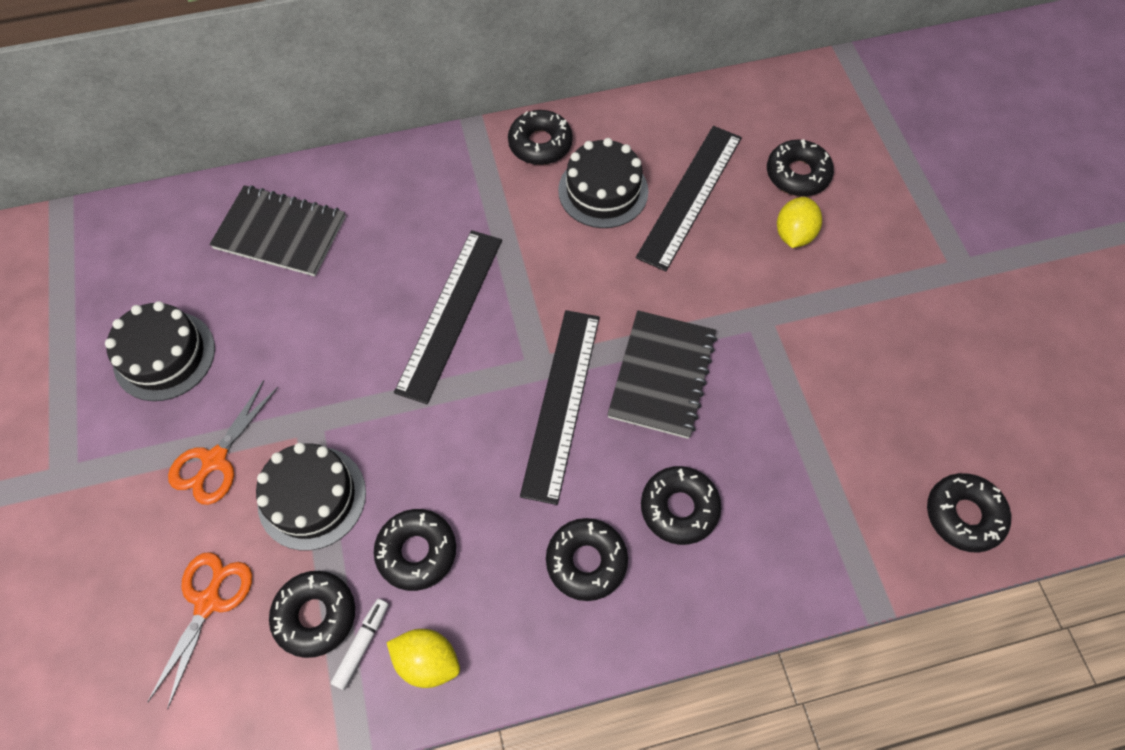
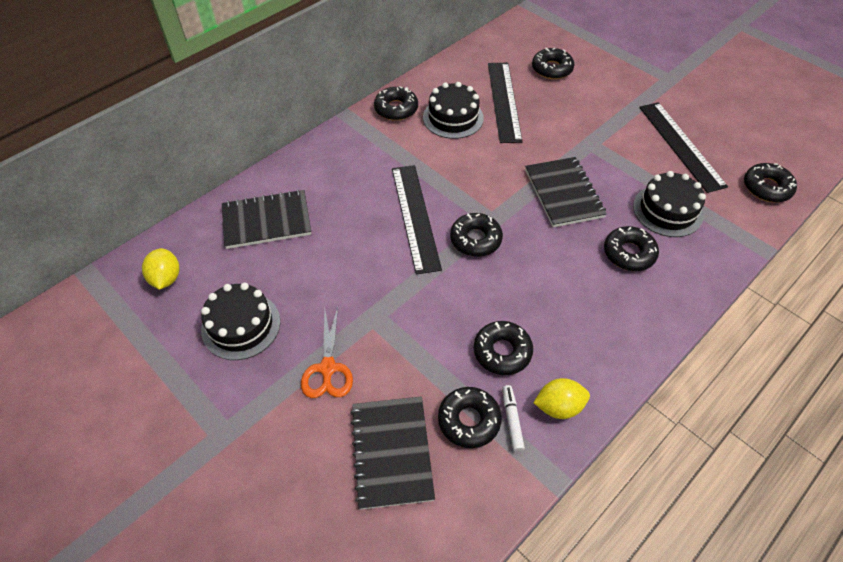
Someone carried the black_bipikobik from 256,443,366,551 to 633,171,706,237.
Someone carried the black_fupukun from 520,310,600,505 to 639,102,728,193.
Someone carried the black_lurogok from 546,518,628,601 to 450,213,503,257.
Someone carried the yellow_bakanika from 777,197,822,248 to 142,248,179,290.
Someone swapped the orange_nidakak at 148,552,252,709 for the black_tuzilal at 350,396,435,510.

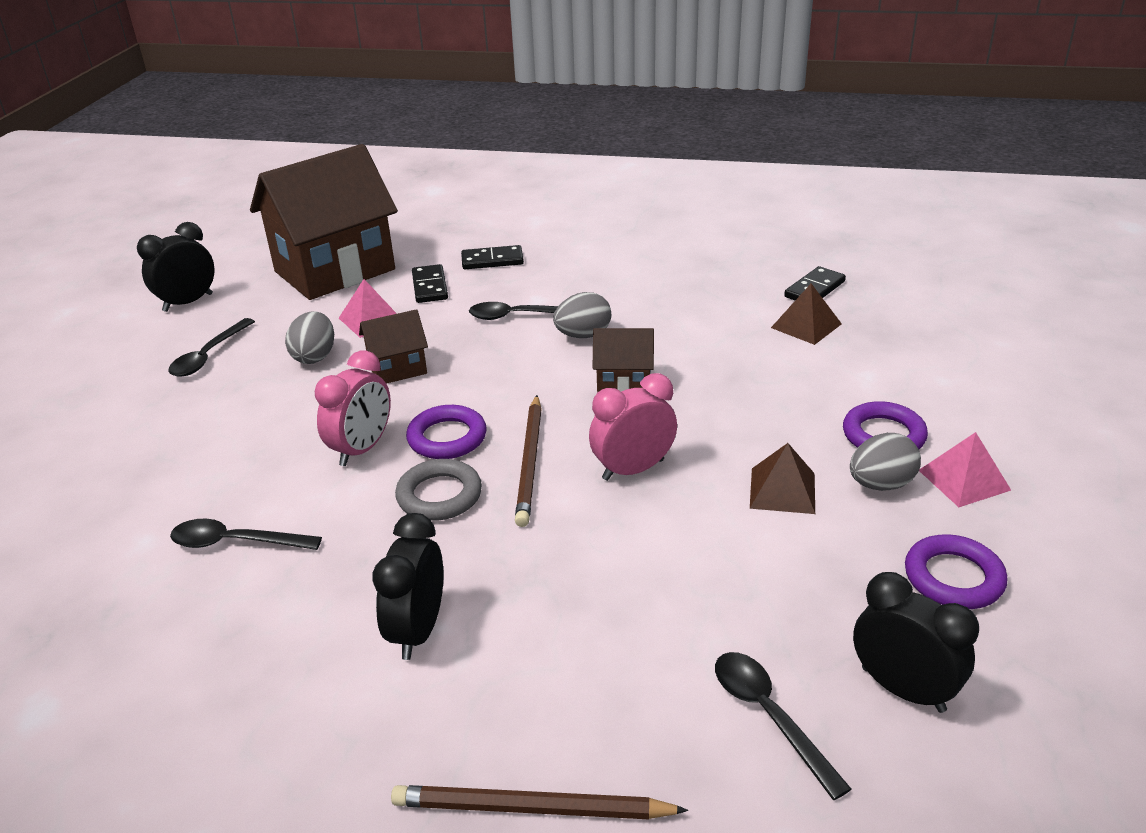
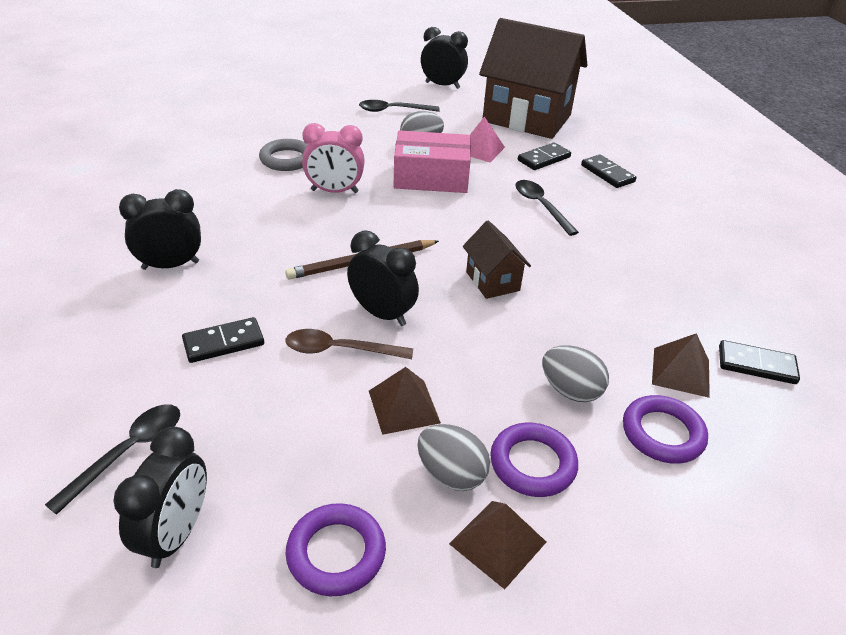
Someone took away the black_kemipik at 170,519,322,550.
Someone took away the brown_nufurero at 391,785,688,819.
Someone put down the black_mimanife at 182,317,264,363.
Someone put down the brown_kemipik at 286,329,413,359.
Someone carried the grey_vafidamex from 395,459,482,521 to 259,139,307,171.
Someone carried the purple_vafidamex from 406,405,487,459 to 623,395,708,464.
Someone carried the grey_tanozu from 553,292,611,338 to 542,345,609,402.
Someone swapped the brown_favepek at 359,309,428,384 for the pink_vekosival at 393,130,471,193.
Someone repainted the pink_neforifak at 589,373,677,481, which became the black_neforifak at 347,230,419,326.
Someone repainted the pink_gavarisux at 919,432,1011,507, which became the brown_gavarisux at 449,501,546,589.

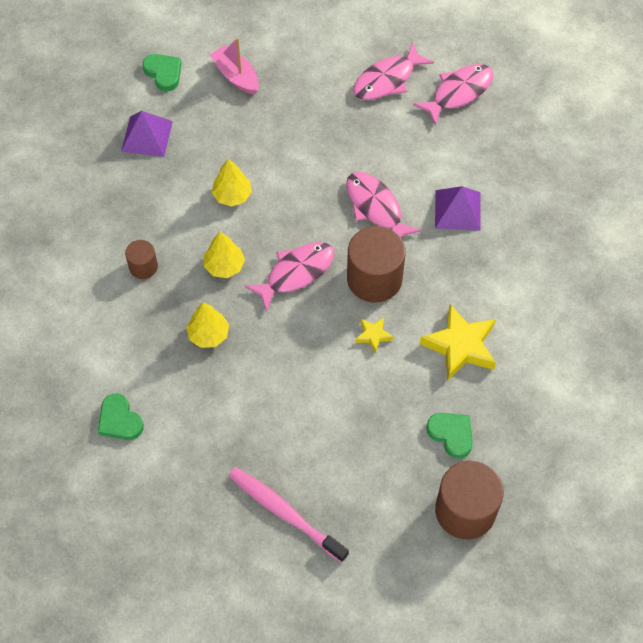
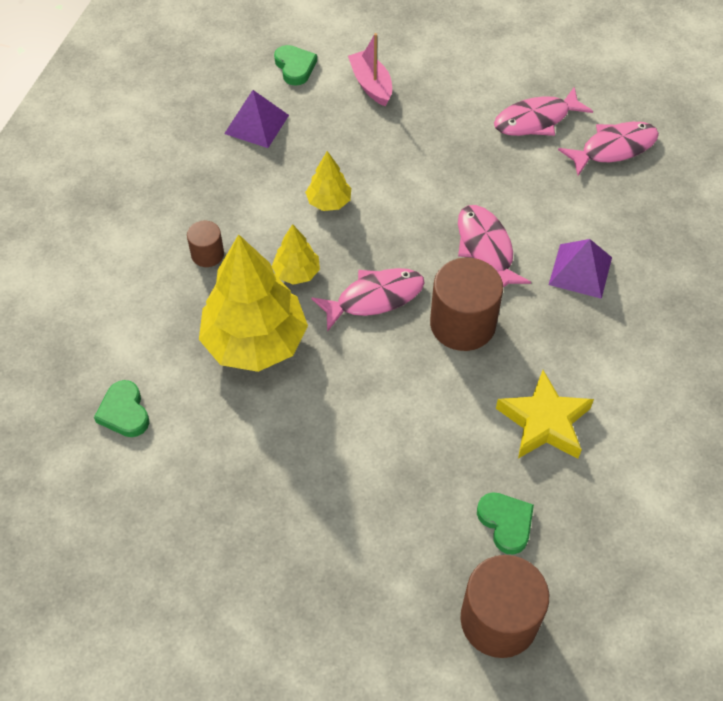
Someone took away the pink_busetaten at 229,467,349,563.
Someone took away the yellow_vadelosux at 355,317,394,354.
Someone scaled the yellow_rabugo at 186,302,229,348 by 2.13.

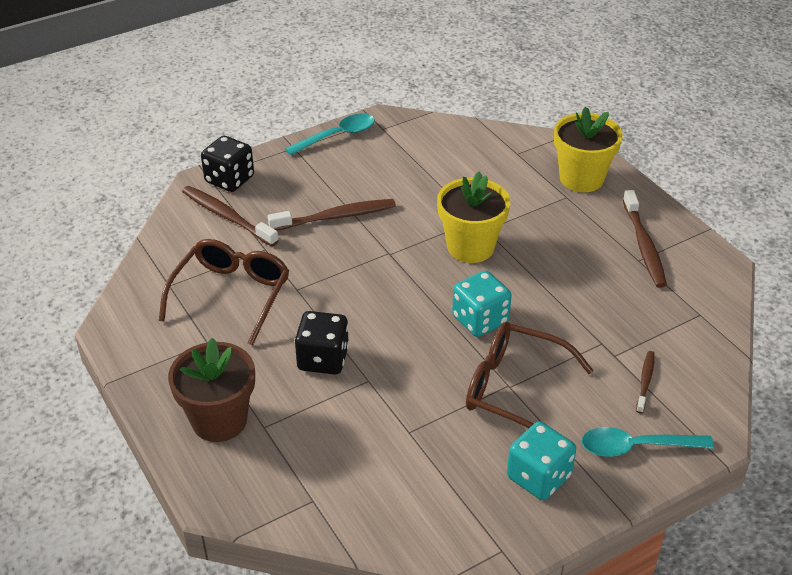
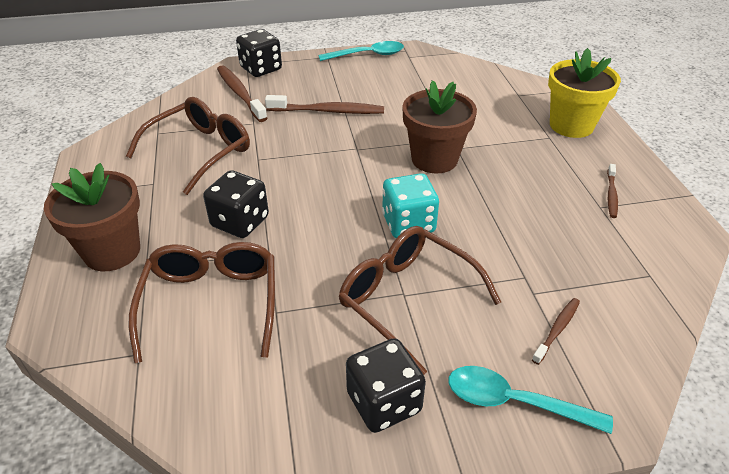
Someone put down the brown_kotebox at 128,242,275,363.
Someone repainted the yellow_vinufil at 437,172,510,263, which became the brown_vinufil at 402,80,477,173.
Someone repainted the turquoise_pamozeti at 507,422,576,500, which became the black_pamozeti at 346,338,426,433.
Someone scaled the brown_busetaten at 623,190,667,288 by 0.56.

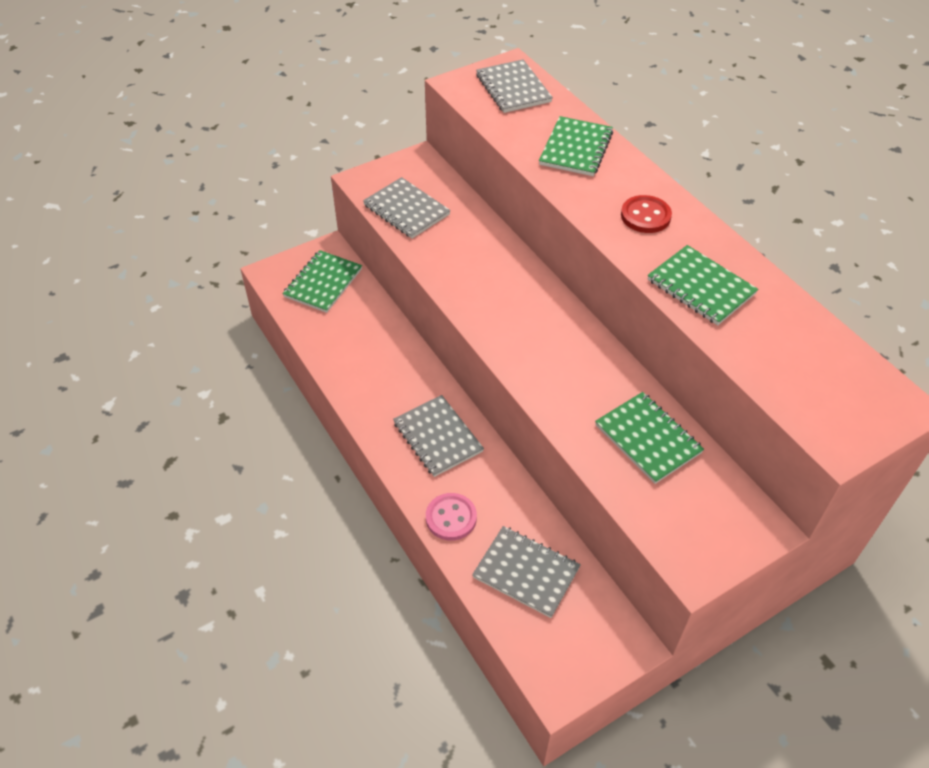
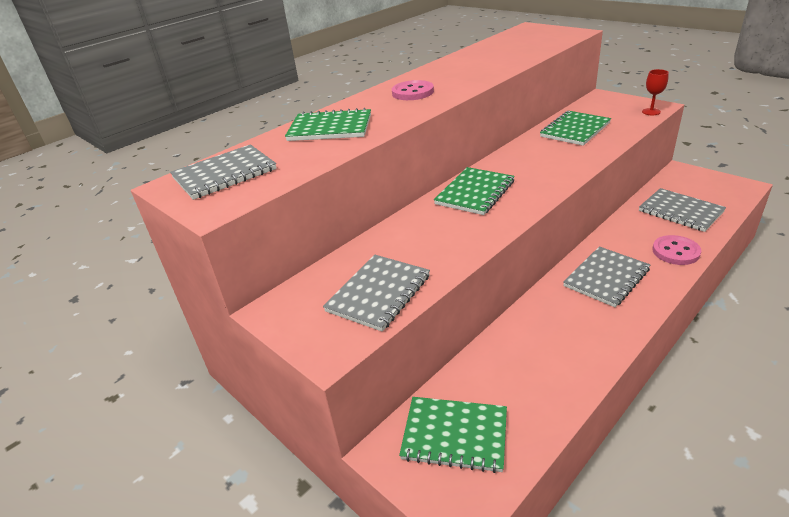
Someone put down the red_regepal at 642,69,669,115.
Someone carried the green_tuzilal from 648,245,758,325 to 434,167,515,215.
Someone repainted the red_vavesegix at 621,195,672,233, which became the pink_vavesegix at 392,80,434,100.
Someone rotated the grey_tuzilal at 472,526,581,618 by 60 degrees counterclockwise.

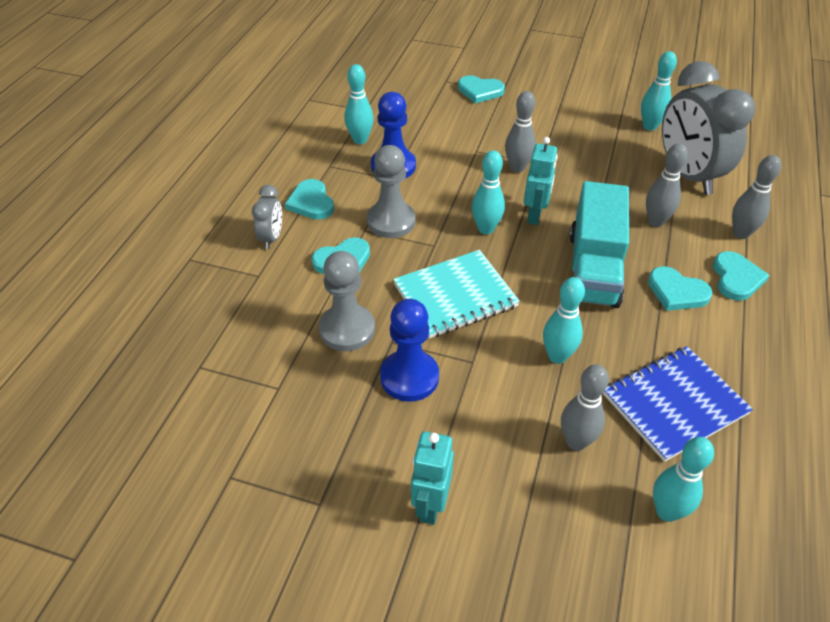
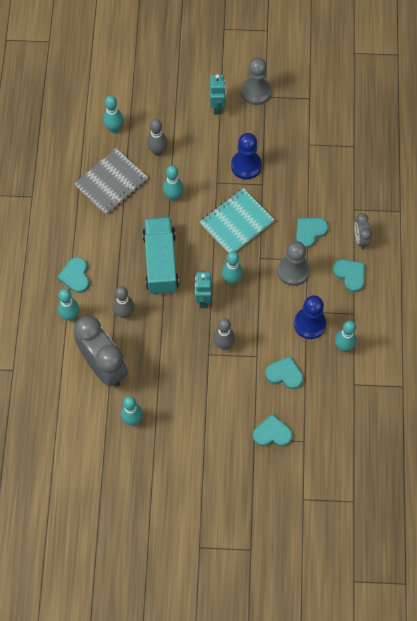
Someone carried the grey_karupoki from 319,251,375,351 to 241,57,271,105.
Someone carried the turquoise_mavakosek from 648,266,712,311 to 265,356,303,389.
Someone repainted the blue_tuzilal at 603,346,753,462, which became the grey_tuzilal at 74,148,148,215.
Someone repainted the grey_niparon at 732,155,781,239, which became the turquoise_niparon at 58,289,79,321.

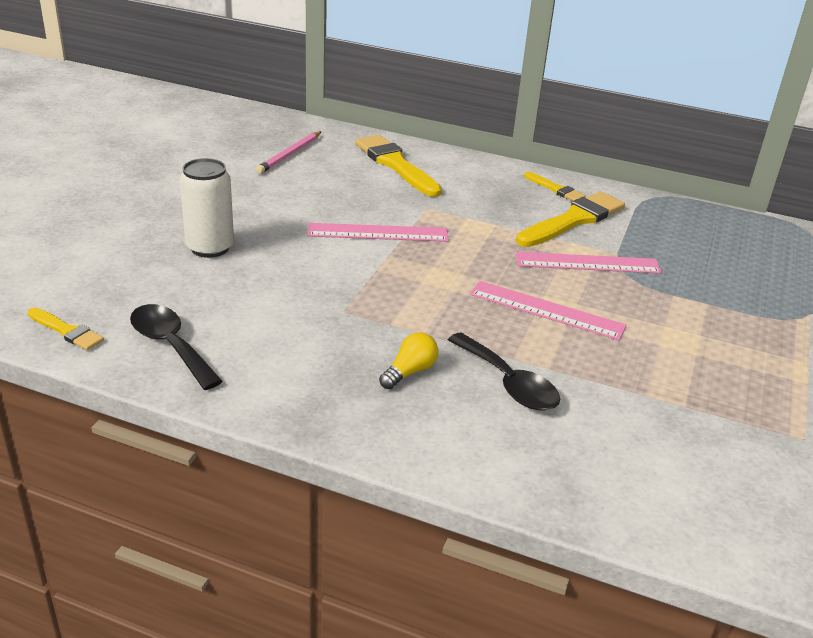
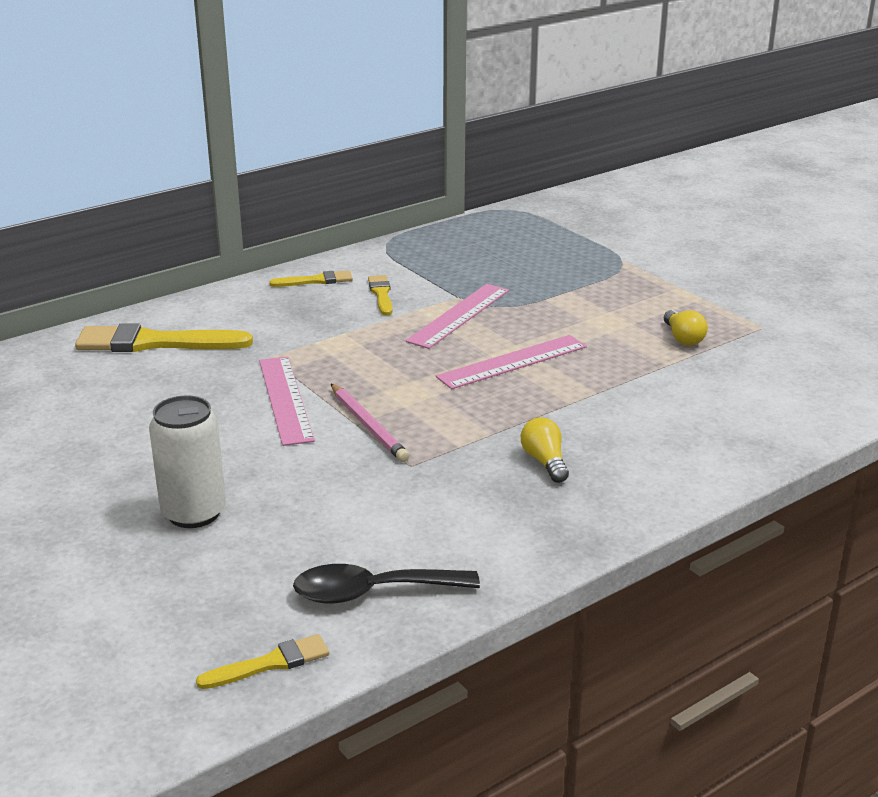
Someone took away the black_kemipik at 448,332,560,410.
Someone put down the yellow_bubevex at 664,310,708,346.
Someone carried the pink_nufurero from 256,131,321,174 to 331,384,410,462.
Someone rotated the pink_fupukun at 307,223,449,242 by 45 degrees counterclockwise.
Someone scaled the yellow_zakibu at 516,192,625,247 by 0.52.

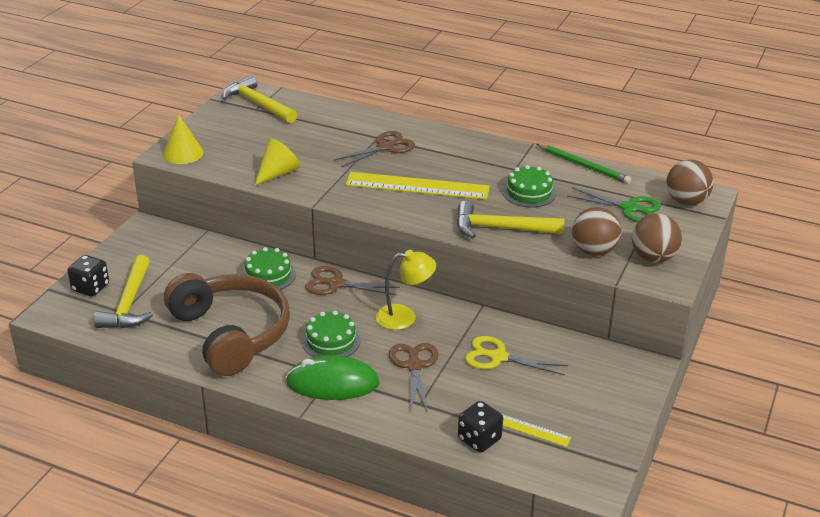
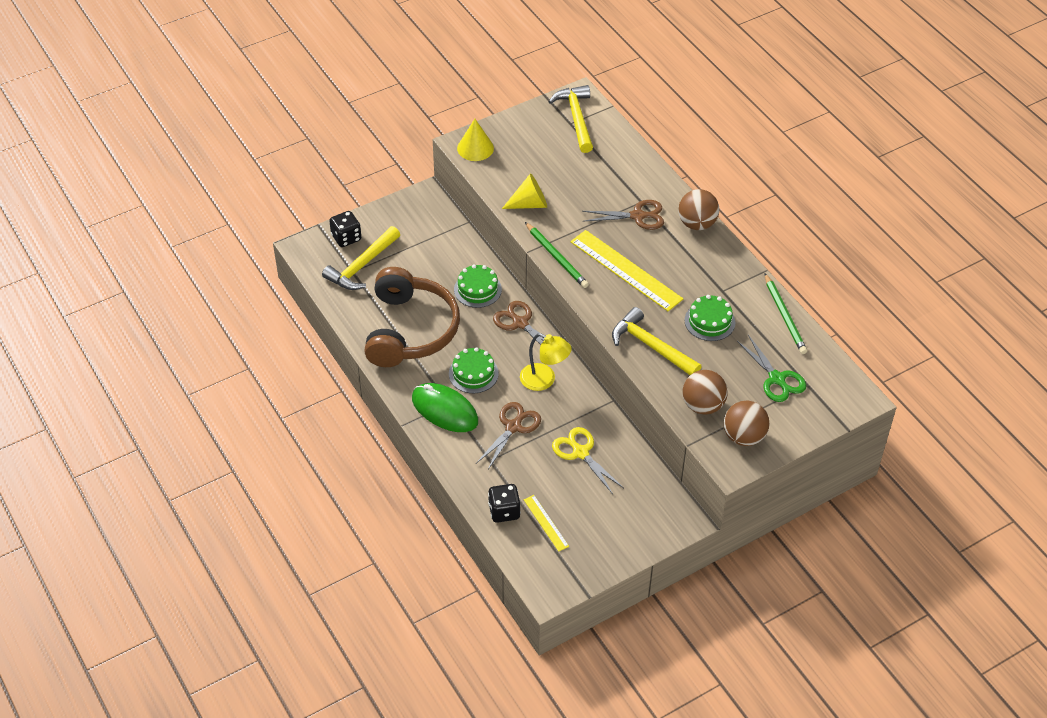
Someone put down the green_nufurero at 525,222,589,288.
Someone carried the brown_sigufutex from 666,160,714,205 to 678,189,719,230.

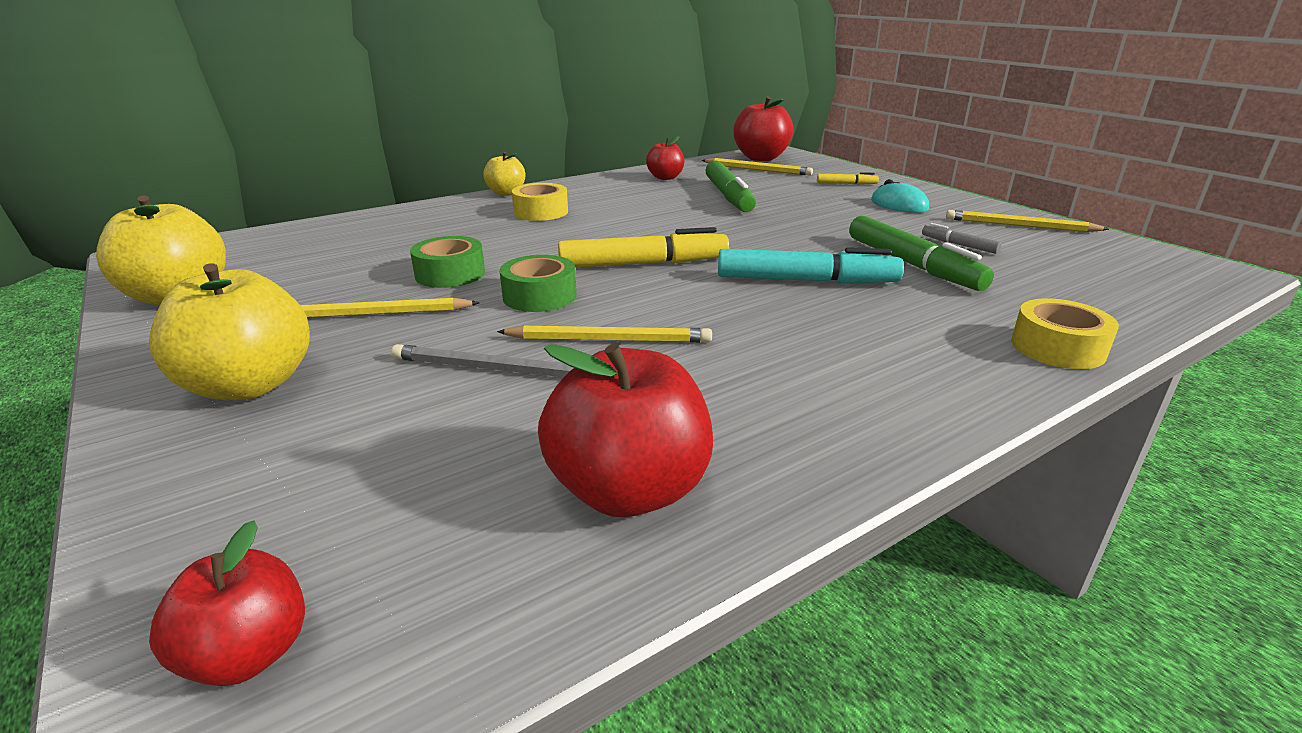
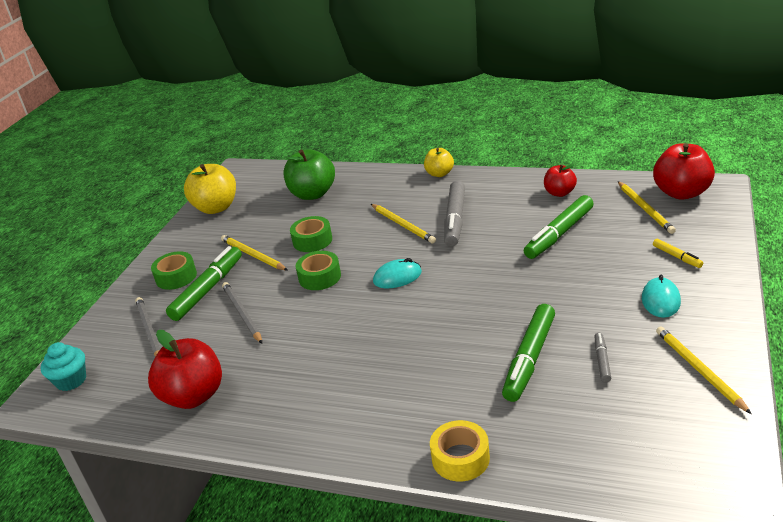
Someone took away the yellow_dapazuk at 512,183,568,221.
Someone took away the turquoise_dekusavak at 718,247,904,284.
Someone put down the grey_nufurero at 135,297,160,357.
Someone put down the green_dekusavak at 166,246,242,321.
Someone put down the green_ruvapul at 284,149,335,200.
Someone put down the grey_dekusavak at 444,181,465,247.
Someone carried the yellow_nufurero from 497,325,712,343 to 371,204,436,243.
Someone swapped the yellow_ruvapul at 149,263,310,400 for the green_dapazuk at 151,251,197,290.
Someone swapped the red_ruvapul at 149,520,305,686 for the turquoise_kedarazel at 41,342,86,391.
Someone swapped the yellow_dekusavak at 558,227,729,268 for the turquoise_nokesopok at 373,258,422,288.

